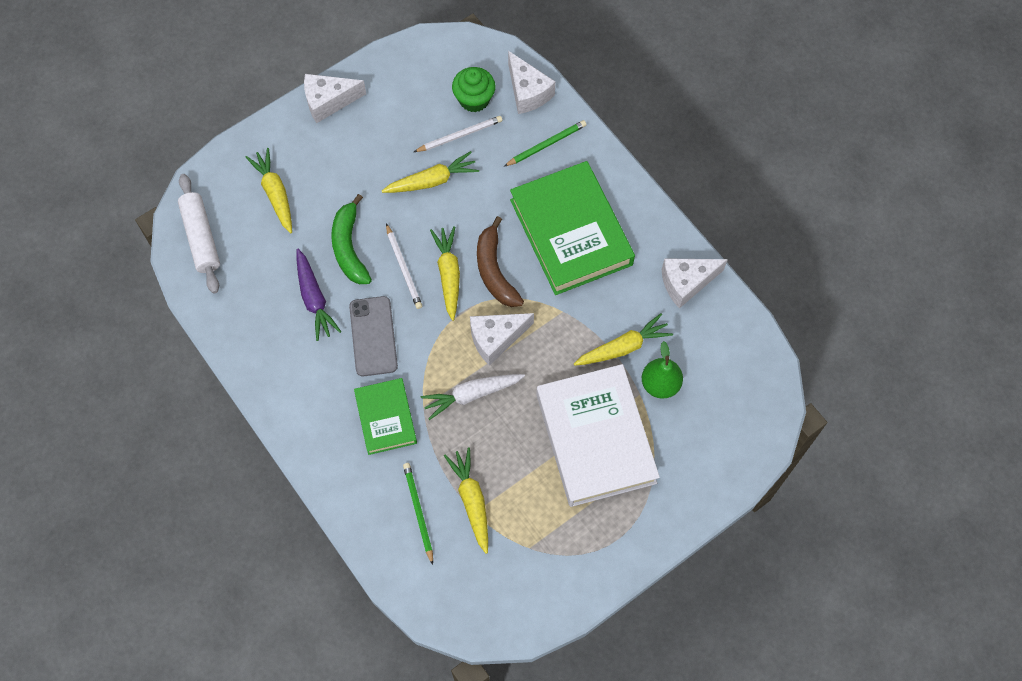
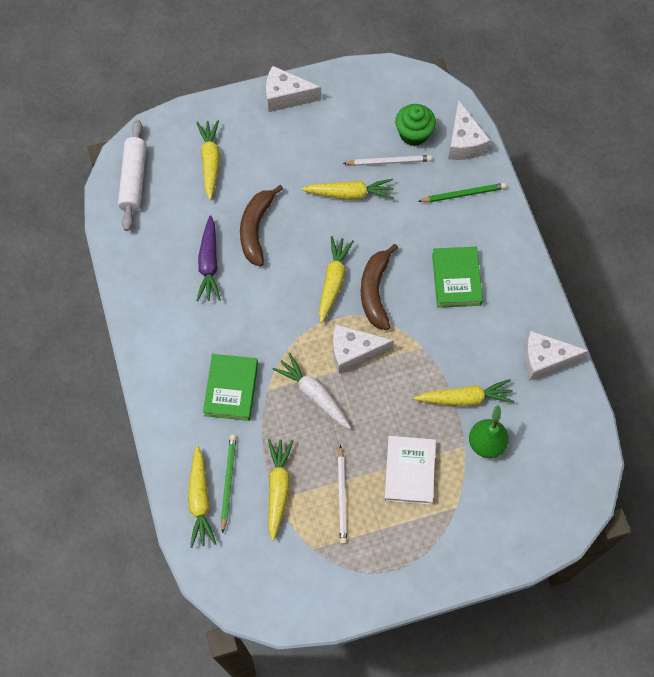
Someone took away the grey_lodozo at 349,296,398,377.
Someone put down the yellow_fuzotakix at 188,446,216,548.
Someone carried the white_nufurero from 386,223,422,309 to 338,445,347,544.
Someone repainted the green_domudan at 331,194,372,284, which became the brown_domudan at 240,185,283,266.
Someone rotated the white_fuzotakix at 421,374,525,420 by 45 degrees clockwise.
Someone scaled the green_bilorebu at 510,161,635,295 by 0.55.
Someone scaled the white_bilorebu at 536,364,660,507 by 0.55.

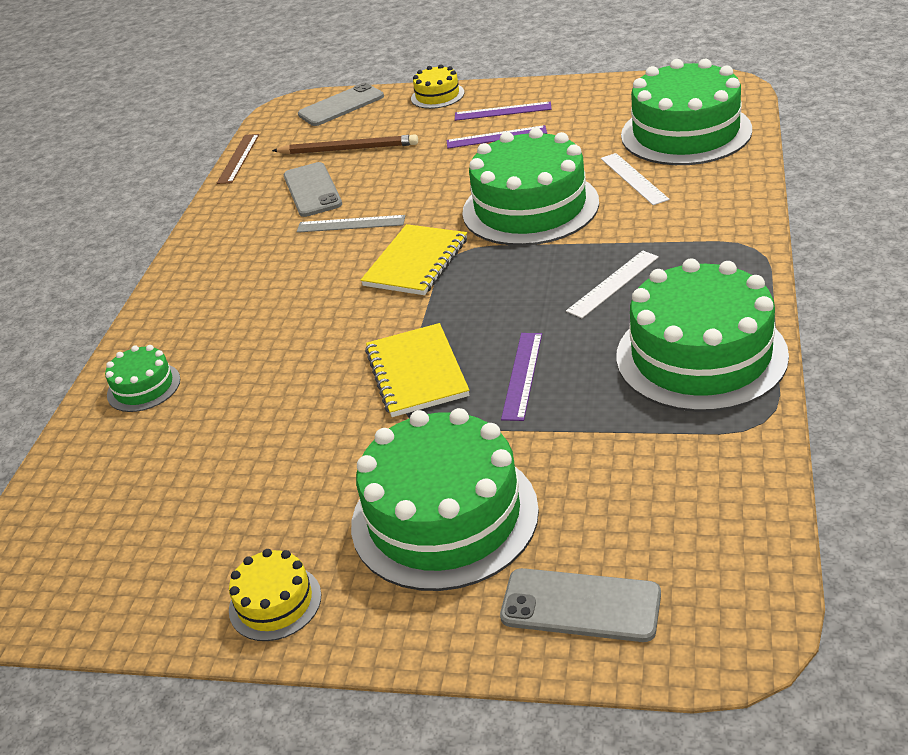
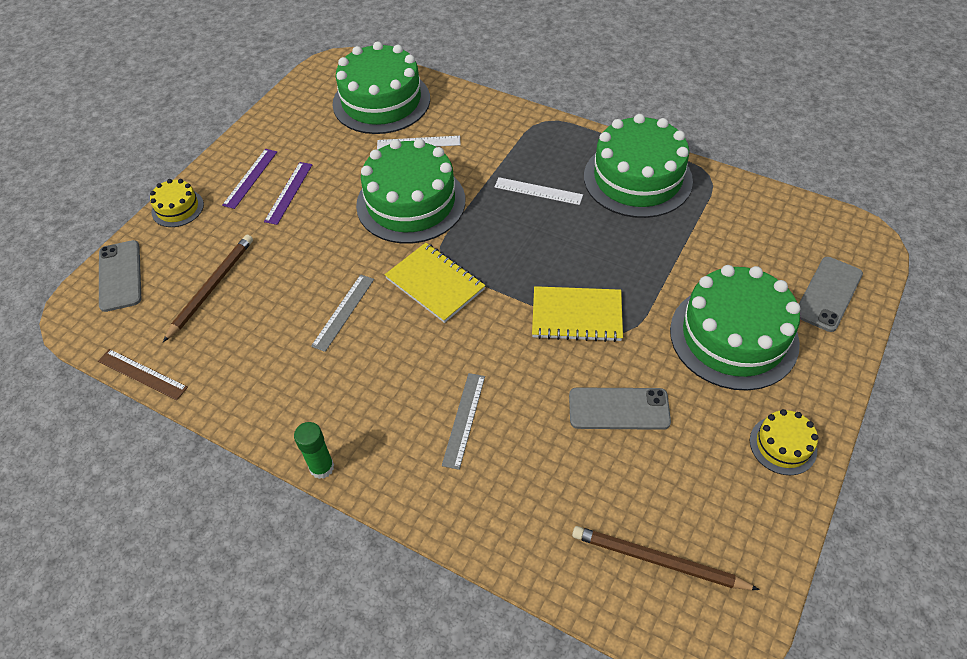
Someone took away the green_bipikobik at 105,345,180,412.
Someone took away the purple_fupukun at 501,333,542,421.
Someone put down the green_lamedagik at 294,422,334,479.
Someone put down the grey_fupukun at 442,373,485,470.
Someone put down the brown_nufurero at 572,526,760,590.
Someone carried the grey_lodozo from 284,162,342,217 to 569,387,671,430.
Someone rotated the white_fupukun at 566,251,659,318 by 45 degrees counterclockwise.

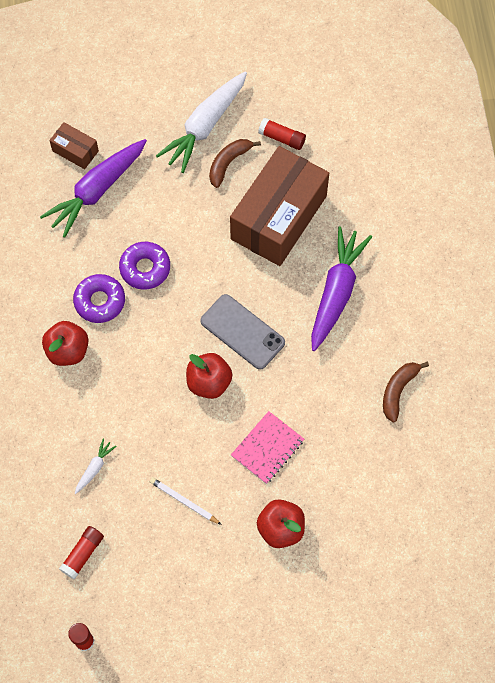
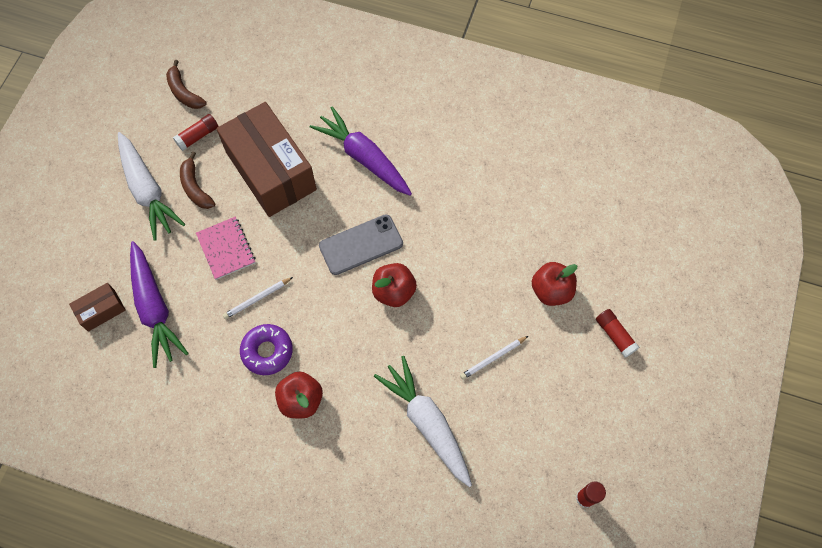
Someone carried the red_lamedagik from 59,526,104,579 to 596,309,640,358.
Someone carried the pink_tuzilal from 231,411,304,484 to 196,217,255,280.
Someone carried the brown_domudan from 383,362,429,422 to 166,60,207,109.
Someone swapped the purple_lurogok at 119,242,170,290 for the white_nufurero at 223,277,293,319.
Someone scaled the white_fuzotakix at 75,439,117,494 by 2.32.

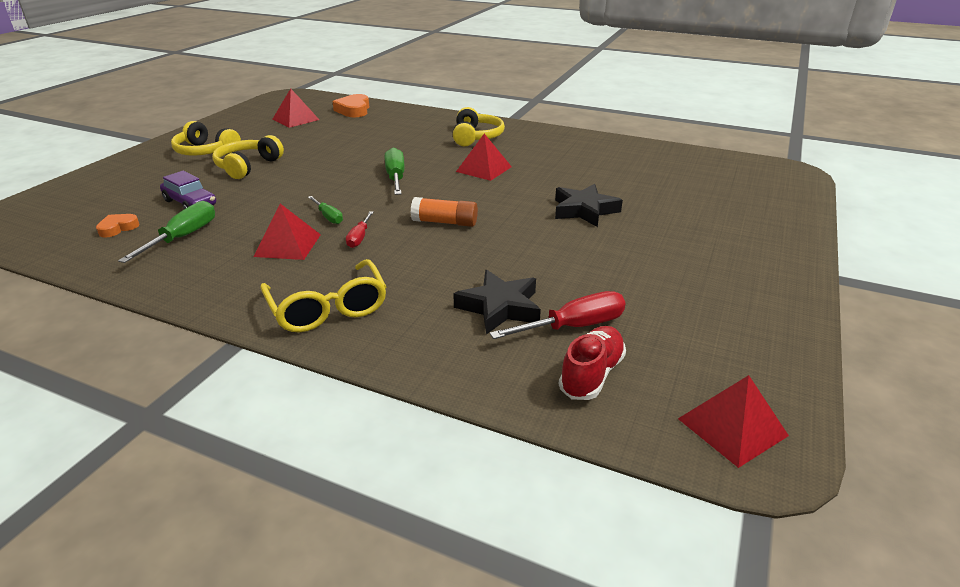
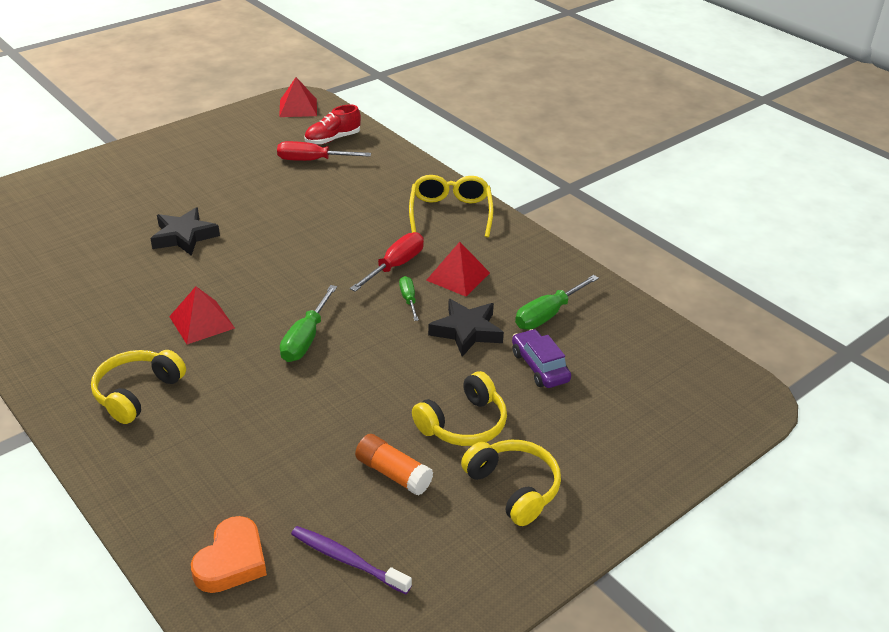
Someone took away the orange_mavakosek at 96,214,140,238.
Someone carried the orange_lamedagik from 411,197,478,227 to 355,434,433,496.
Someone carried the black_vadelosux from 453,270,541,335 to 428,299,504,357.
Someone swapped the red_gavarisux at 273,89,319,128 for the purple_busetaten at 291,526,412,594.
Someone scaled the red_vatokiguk at 346,211,374,248 by 1.68.

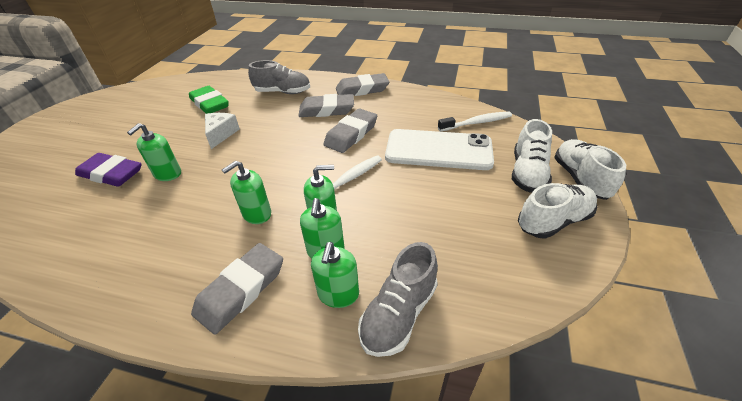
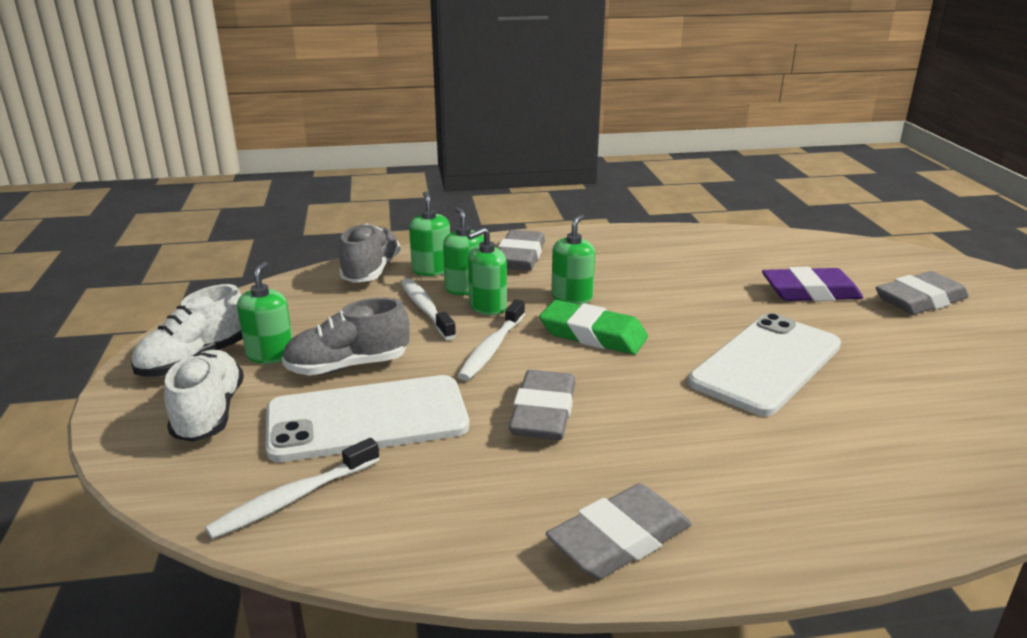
Someone took away the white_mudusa at 554,139,626,200.
Someone put down the white_busetaten at 401,278,456,340.
Someone carried the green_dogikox from 127,123,181,181 to 237,262,292,364.
Someone carried the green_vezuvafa from 189,86,229,114 to 539,300,648,355.
Someone carried the grey_mudusa from 248,60,310,94 to 282,298,409,375.
Someone carried the grey_vezuvafa from 299,94,354,117 to 876,271,969,315.
Someone swapped the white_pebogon at 205,113,240,149 for the white_lodozo at 688,313,841,416.

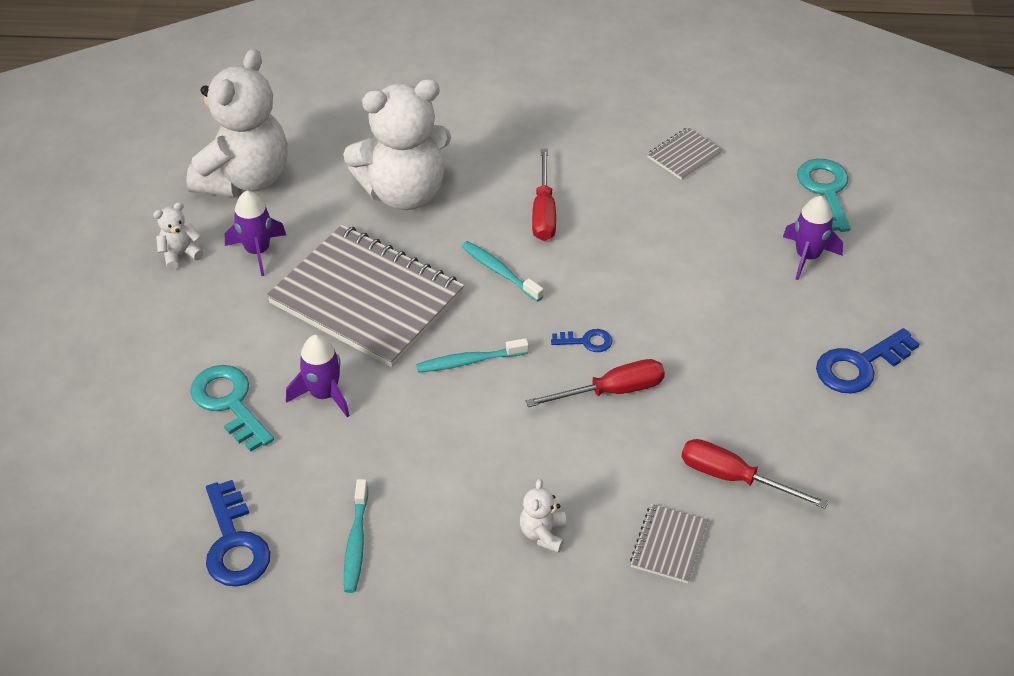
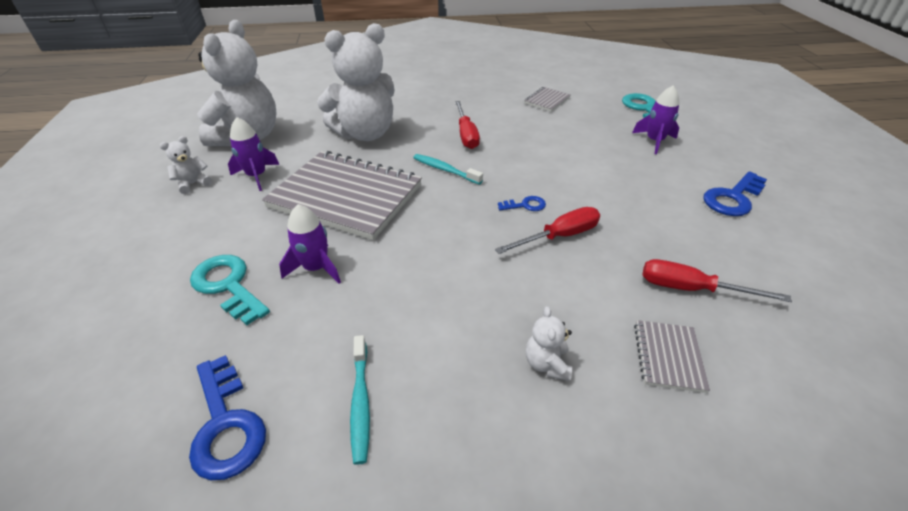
Someone took away the turquoise_busetaten at 416,338,529,373.

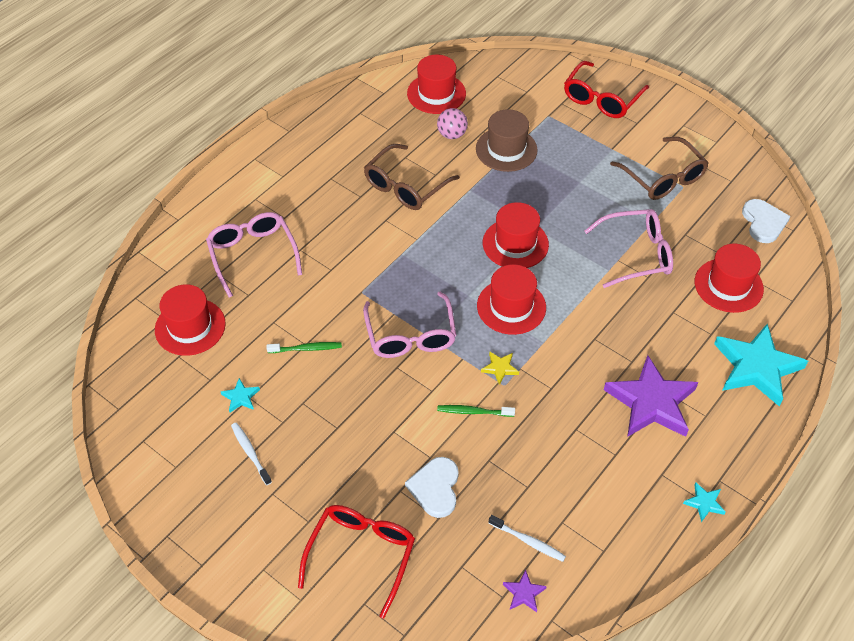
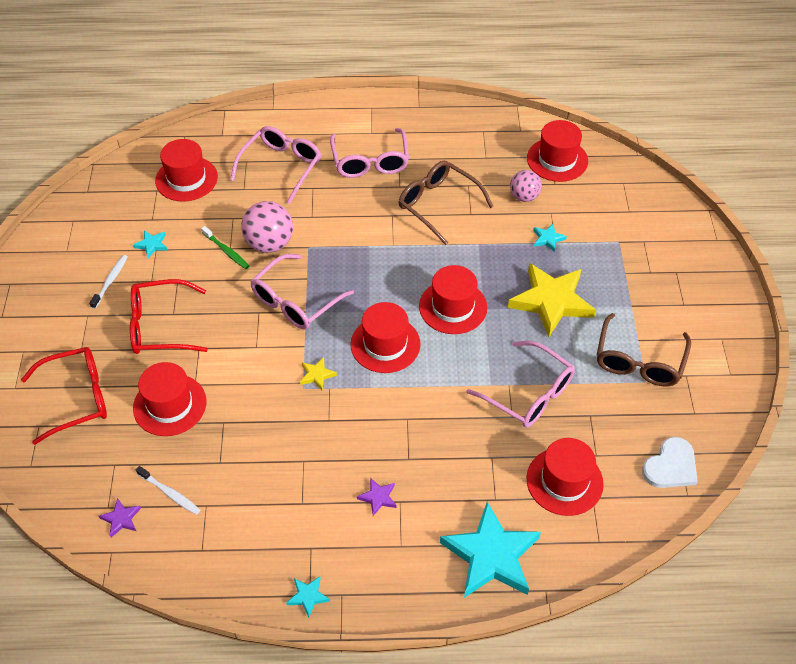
Someone took away the green_busetaten at 437,405,515,417.
Someone put down the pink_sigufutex at 241,201,293,253.
Someone put down the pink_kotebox at 330,128,409,178.
Someone put down the yellow_vadelosux at 508,263,596,337.
Someone carried the red_kotebox from 564,61,649,118 to 130,279,208,354.
Someone swapped the white_mavakosek at 405,457,459,518 for the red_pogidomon at 133,362,207,436.
Someone swapped the brown_pogidomon at 476,109,538,172 for the turquoise_vadelosux at 533,223,567,252.
Someone rotated the brown_kotebox at 364,144,460,210 by 45 degrees clockwise.
Someone rotated the white_busetaten at 489,515,566,562 by 45 degrees counterclockwise.
Someone scaled the purple_vadelosux at 604,355,698,437 by 0.42.

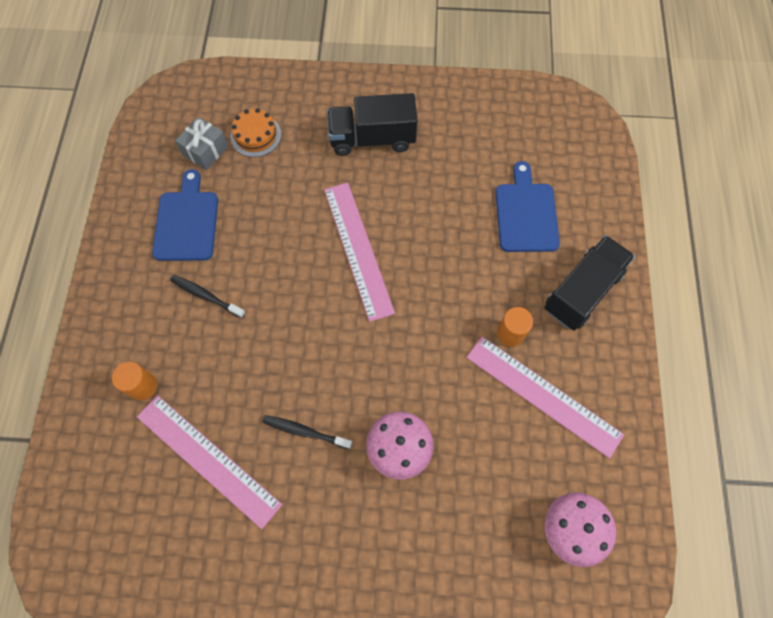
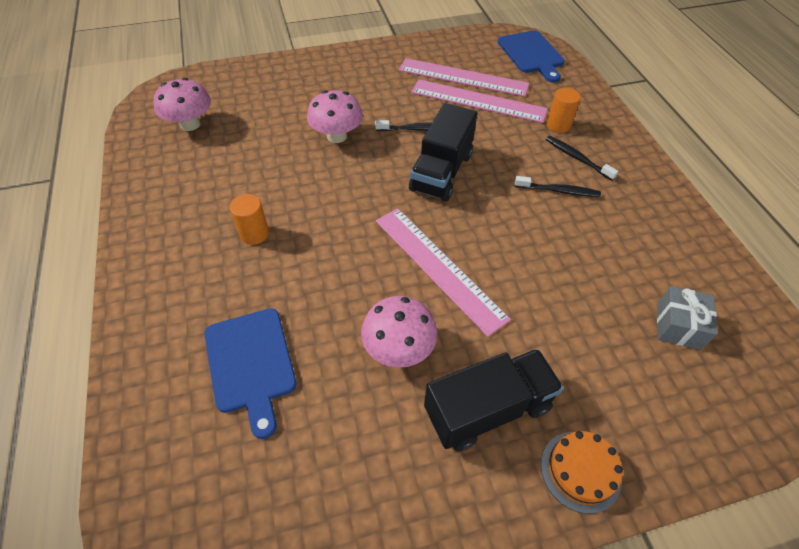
Someone put down the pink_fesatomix at 361,296,438,368.
Someone put down the black_busetaten at 546,136,619,181.
Someone carried the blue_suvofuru from 152,169,218,261 to 498,30,565,83.
Someone carried the orange_bipikobik from 230,108,281,157 to 541,431,623,514.
Someone carried the pink_fupukun from 466,337,624,458 to 399,58,529,97.
Someone carried the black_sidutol from 544,235,635,331 to 409,103,477,201.

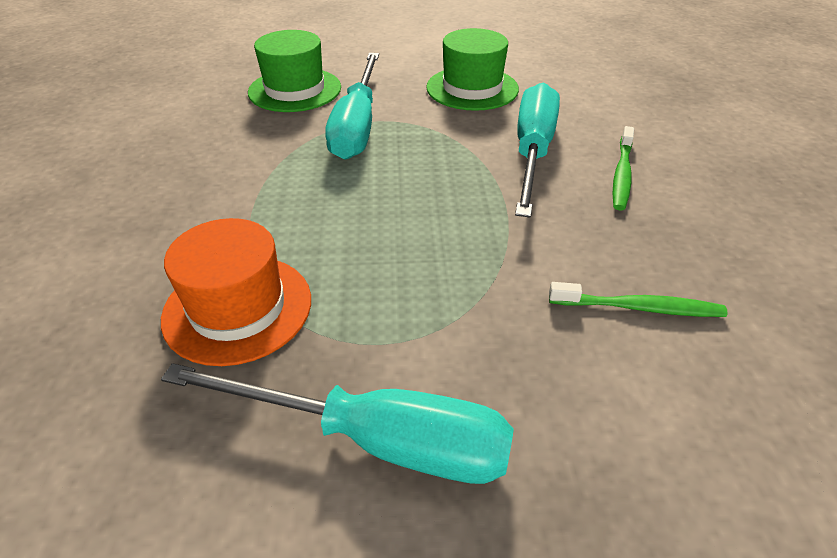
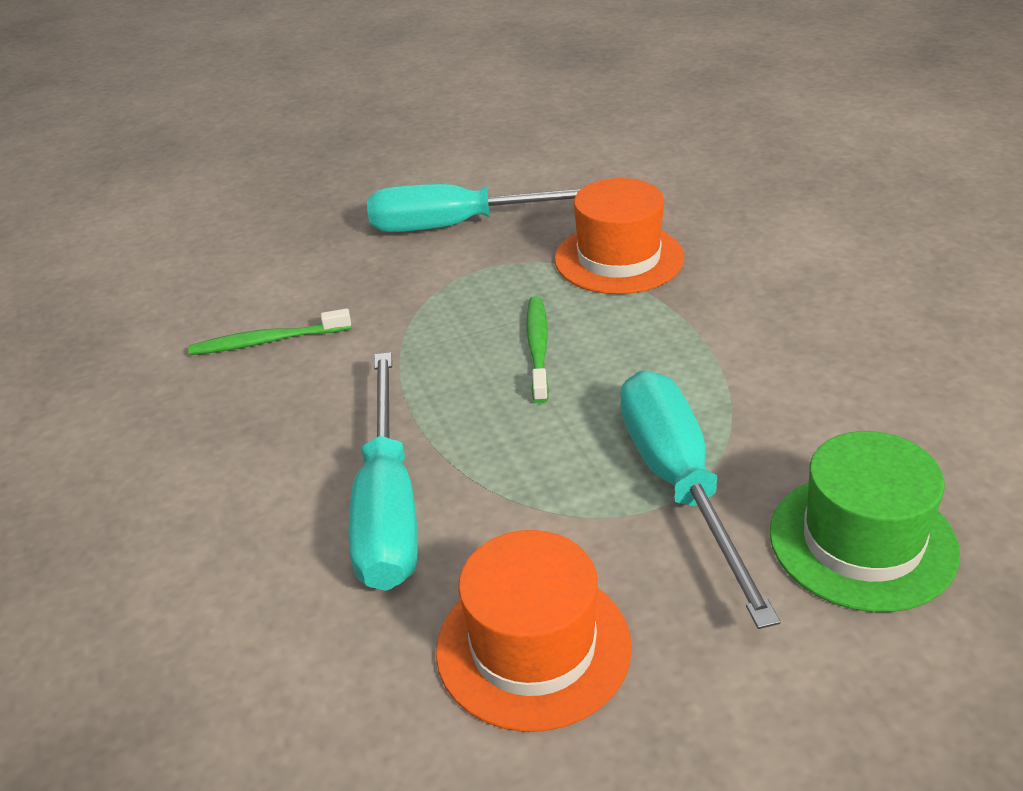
Someone carried the green_busetaten from 613,126,634,211 to 526,296,549,404.
Someone repainted the green_pogidomon at 426,28,519,111, which became the orange_pogidomon at 436,530,632,732.

